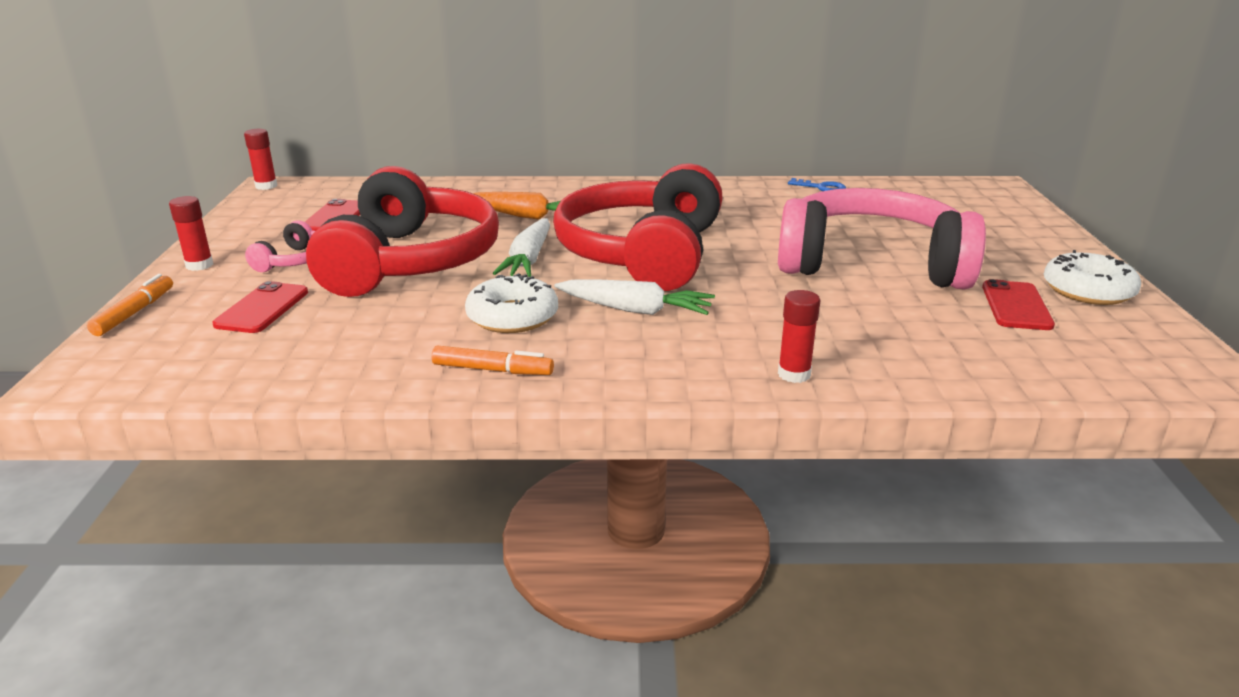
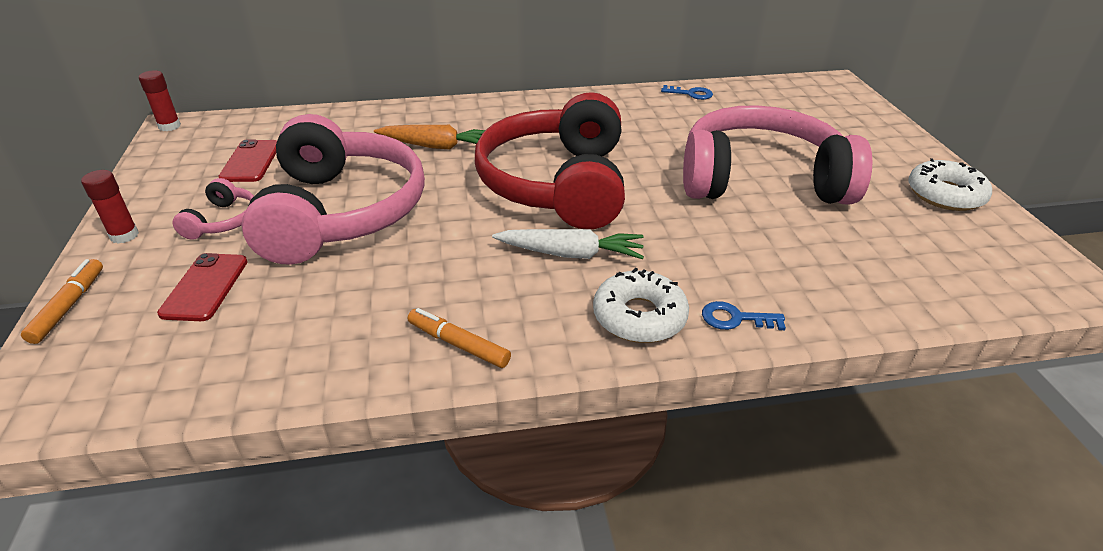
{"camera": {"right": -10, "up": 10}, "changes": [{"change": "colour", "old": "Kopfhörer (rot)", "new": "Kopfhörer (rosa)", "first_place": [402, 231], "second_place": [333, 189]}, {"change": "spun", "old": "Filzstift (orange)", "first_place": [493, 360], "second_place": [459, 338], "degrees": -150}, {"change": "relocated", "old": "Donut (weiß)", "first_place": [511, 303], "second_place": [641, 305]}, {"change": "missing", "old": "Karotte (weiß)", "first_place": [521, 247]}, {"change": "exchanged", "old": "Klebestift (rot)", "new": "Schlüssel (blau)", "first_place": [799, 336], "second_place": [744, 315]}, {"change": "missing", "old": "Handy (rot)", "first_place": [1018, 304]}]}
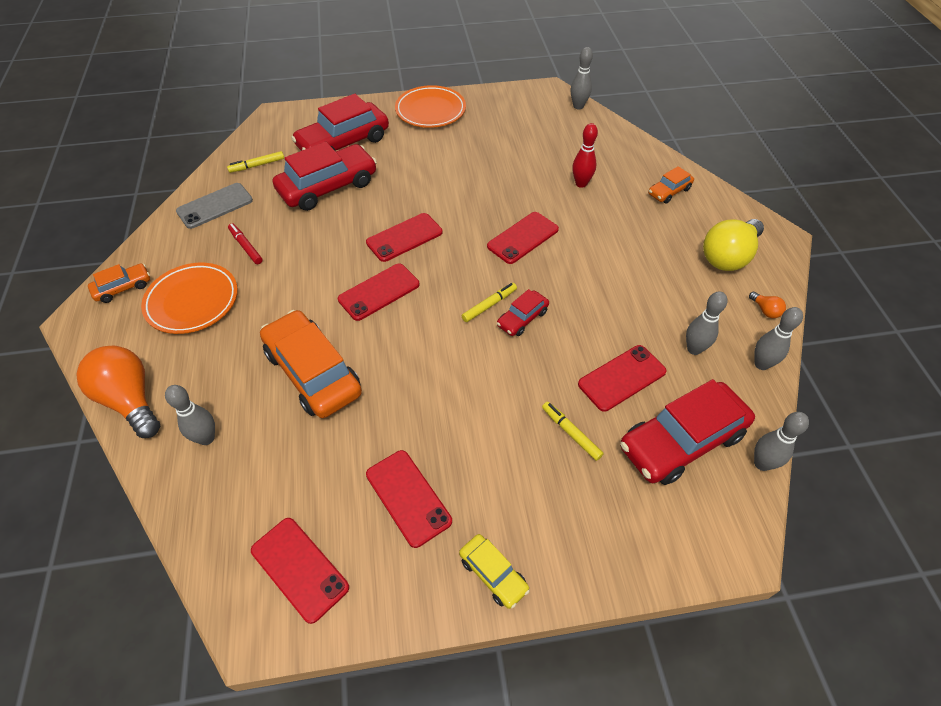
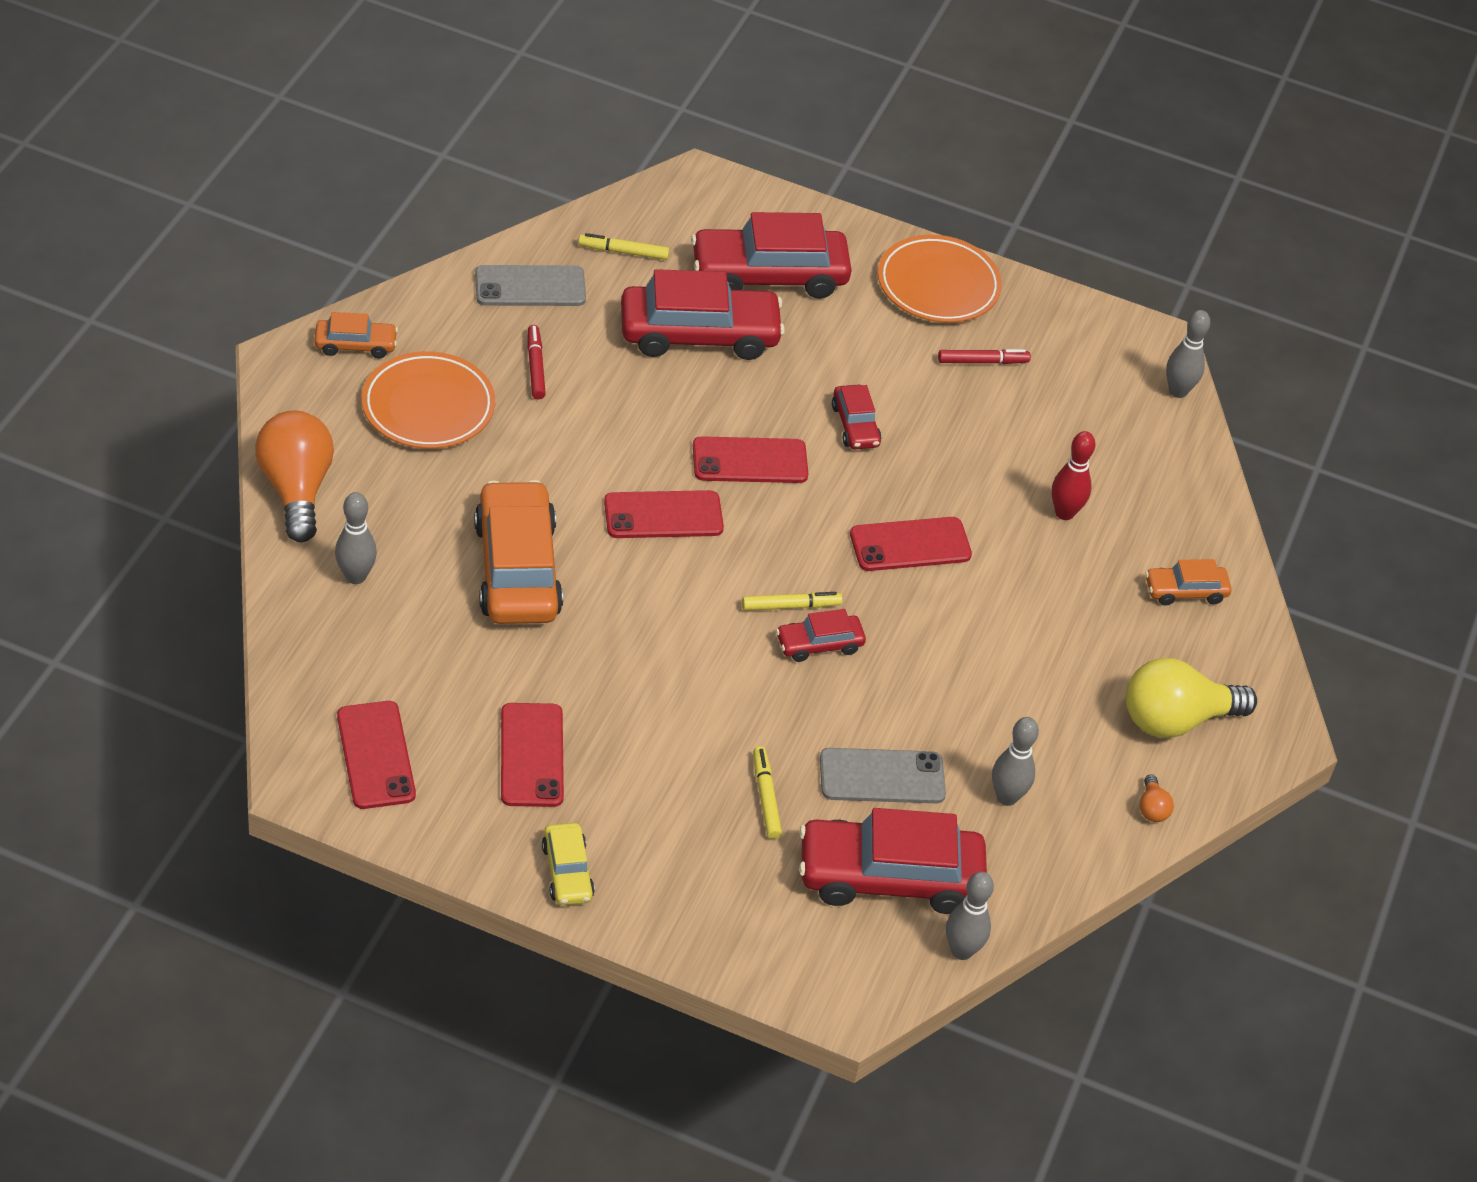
{"camera": {"right": 25, "up": -5}, "changes": [{"change": "colour", "old": "Handy (rot)", "new": "Handy (grau)", "first_place": [622, 378], "second_place": [883, 775]}, {"change": "missing", "old": "Bowlingkegel (grau)", "first_place": [778, 338]}, {"change": "appeared", "new": "Auto (rot)", "second_place": [856, 417]}, {"change": "appeared", "new": "Filzstift (rot)", "second_place": [984, 356]}]}
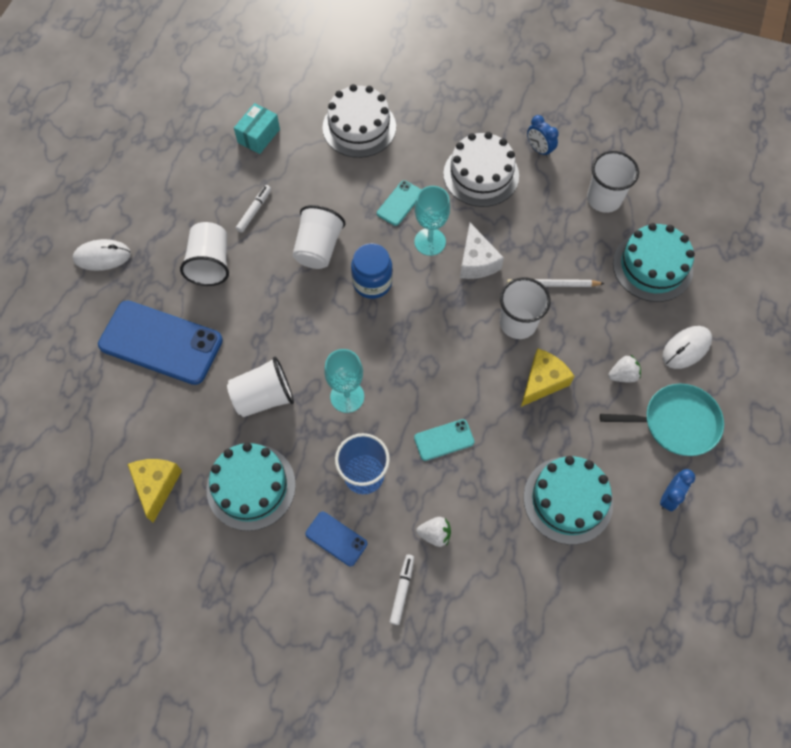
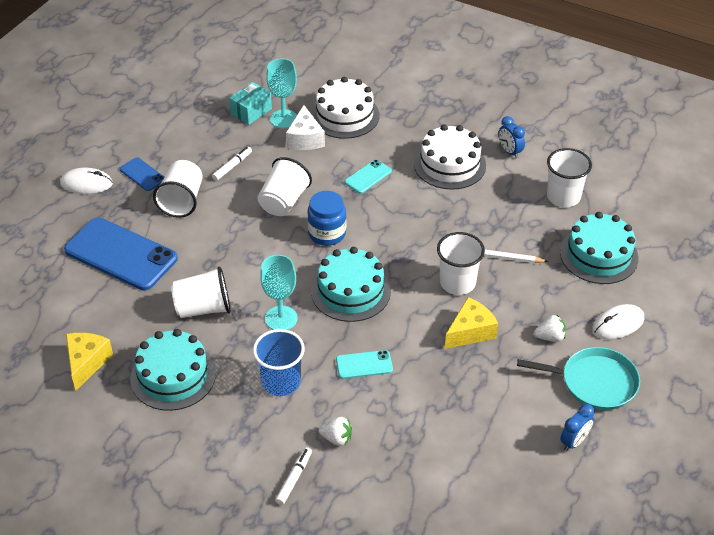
{"camera": {"right": 10, "up": -20}, "changes": [{"change": "relocated", "old": "Handy (blau)", "first_place": [336, 538], "second_place": [142, 174]}, {"change": "relocated", "old": "Kelch (türkis)", "first_place": [432, 221], "second_place": [281, 93]}, {"change": "relocated", "old": "Käse (weiß)", "first_place": [482, 251], "second_place": [305, 127]}, {"change": "relocated", "old": "Kuchen (türkis)", "first_place": [568, 500], "second_place": [351, 284]}]}
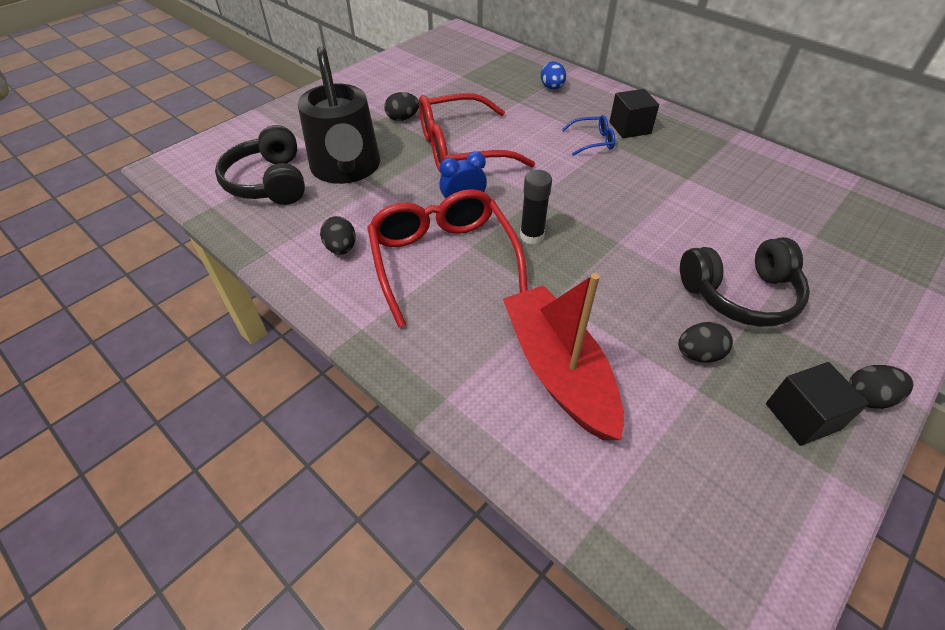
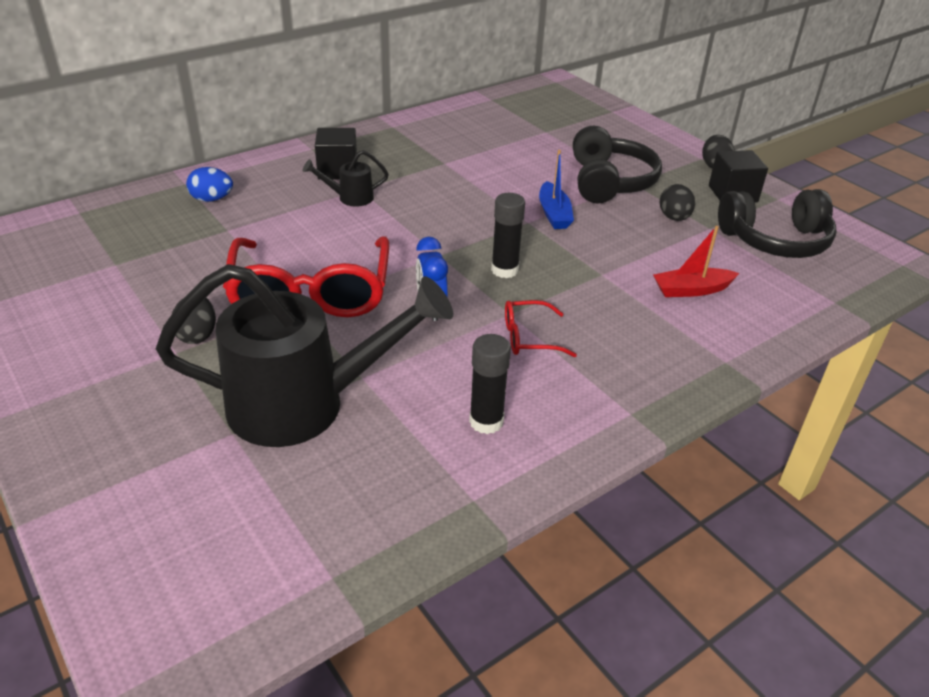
{"camera": {"right": -80, "up": -10}, "changes": [{"change": "relocated", "old": "Kopfhörer (schwarz)", "first_place": [260, 165], "second_place": [777, 223]}, {"change": "exchanged", "old": "Ei (schwarz)", "new": "Klebestift (schwarz)", "first_place": [338, 235], "second_place": [490, 384]}, {"change": "size", "old": "Brille (rot)", "first_place": [447, 258], "second_place": [541, 328], "factor": 0.45}, {"change": "size", "old": "Boot (rot)", "first_place": [563, 356], "second_place": [696, 261], "factor": 0.51}, {"change": "exchanged", "old": "Brille (blau)", "new": "Gießkanne (schwarz)", "first_place": [588, 135], "second_place": [346, 178]}, {"change": "appeared", "new": "Boot (blau)", "second_place": [556, 189]}]}
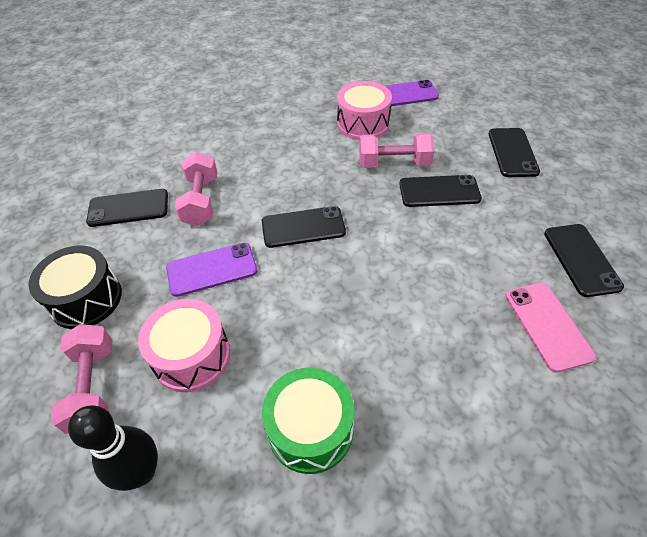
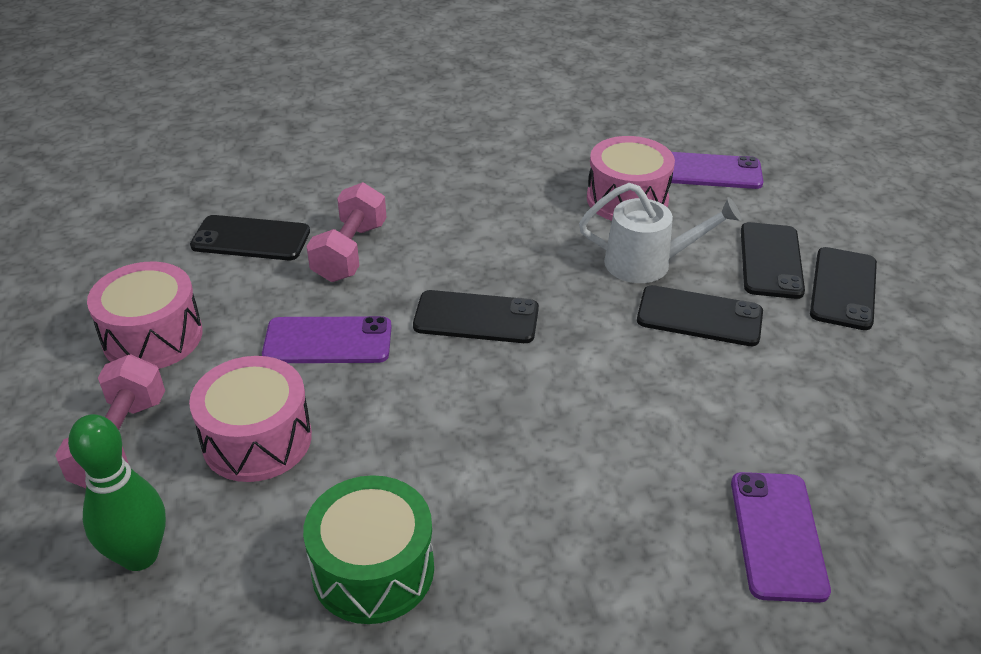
{"camera": {"right": 15, "up": -10}, "changes": [{"change": "colour", "old": "Trommel (schwarz)", "new": "Trommel (rosa)", "first_place": [75, 287], "second_place": [145, 315]}, {"change": "colour", "old": "Bowlingkegel (schwarz)", "new": "Bowlingkegel (grün)", "first_place": [113, 448], "second_place": [117, 492]}, {"change": "exchanged", "old": "Hantel (rosa)", "new": "Gießkanne (weiß)", "first_place": [396, 150], "second_place": [660, 233]}, {"change": "colour", "old": "Handy (rosa)", "new": "Handy (lila)", "first_place": [550, 327], "second_place": [781, 537]}, {"change": "relocated", "old": "Handy (schwarz)", "first_place": [584, 260], "second_place": [773, 260]}]}
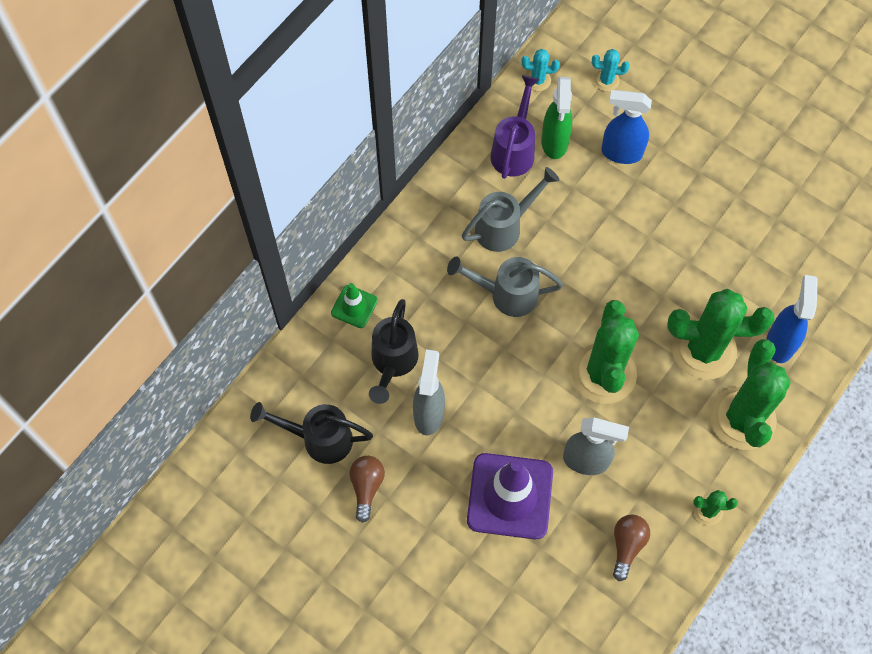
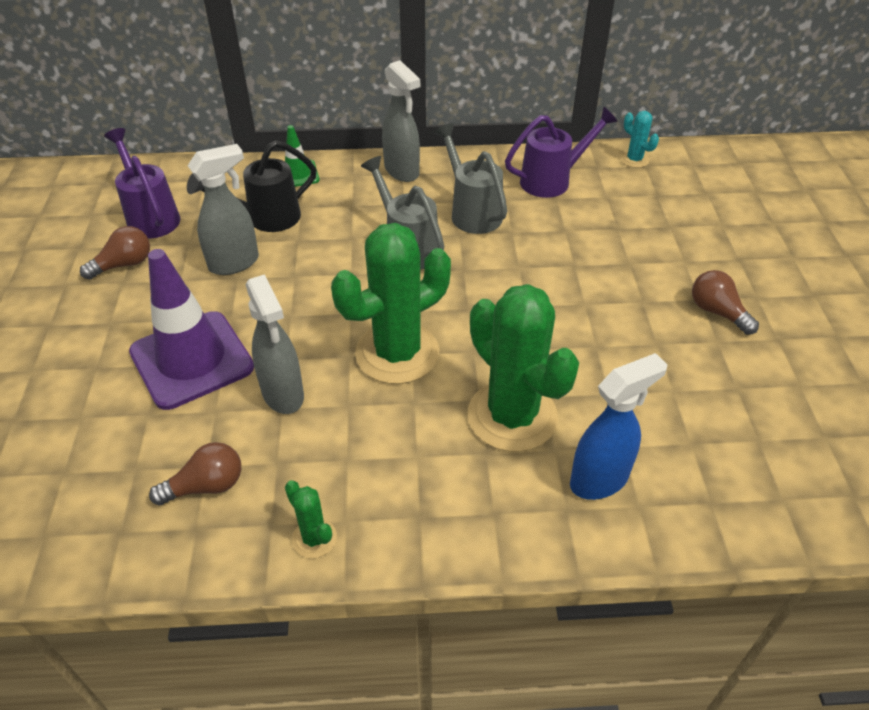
{"camera": {"right": 50, "up": -20}, "changes": [{"change": "colour", "old": "Gießkanne (schwarz)", "new": "Gießkanne (lila)", "first_place": [311, 433], "second_place": [142, 183]}, {"change": "spun", "old": "Gießkanne (grau)", "first_place": [511, 209], "second_place": [470, 178], "degrees": -135}, {"change": "missing", "old": "Sprühflasche (grün)", "first_place": [556, 118]}, {"change": "missing", "old": "Kaktus (türkis)", "first_place": [611, 70]}, {"change": "missing", "old": "Sprühflasche (blau)", "first_place": [626, 127]}, {"change": "missing", "old": "Kaktus (grün)", "first_place": [750, 394]}, {"change": "appeared", "new": "Sprühflasche (grau)", "second_place": [401, 121]}, {"change": "appeared", "new": "Glühbirne (braun)", "second_place": [725, 302]}]}
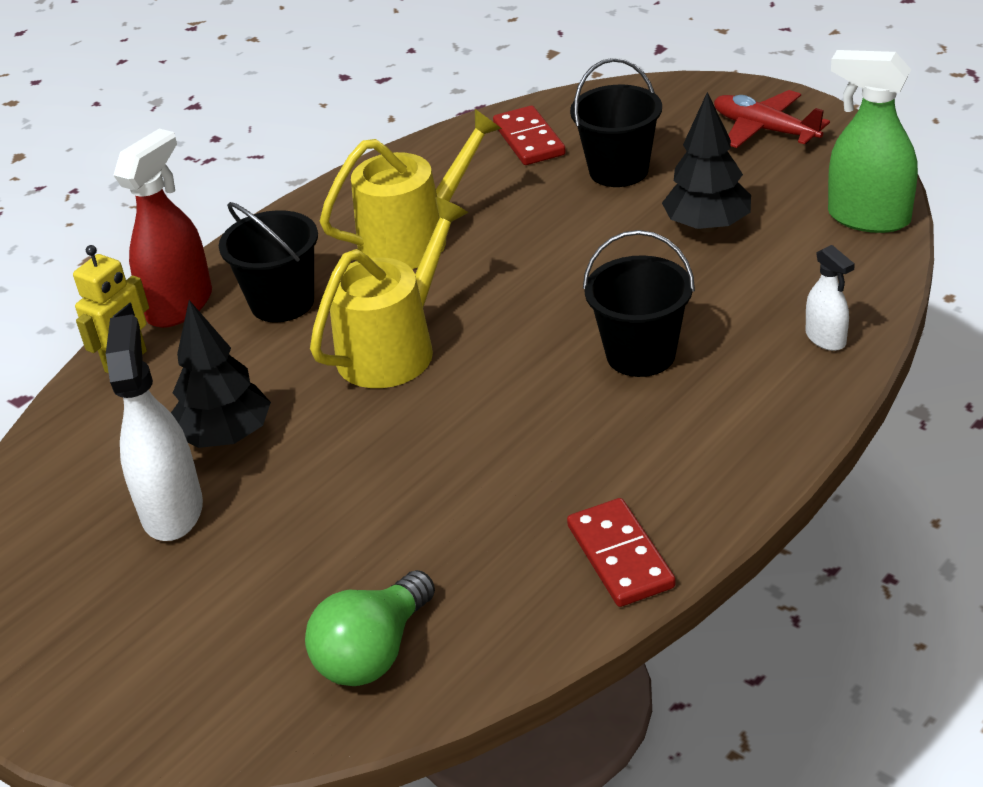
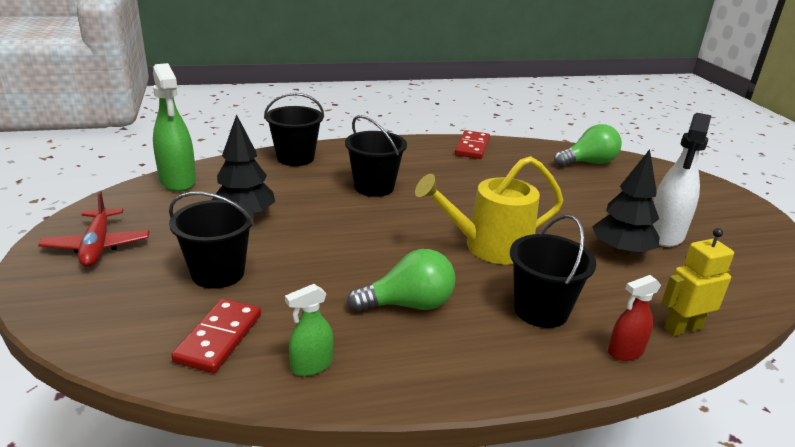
{"camera": {"right": -150, "up": -10}, "changes": [{"change": "size", "old": "Sprühflasche (rot)", "first_place": [163, 228], "second_place": [634, 318], "factor": 0.54}, {"change": "exchanged", "old": "Gießkanne (gelb)", "new": "Glühbirne (grün)", "first_place": [411, 189], "second_place": [401, 280]}, {"change": "exchanged", "old": "Sprühflasche (weiß)", "new": "Eimer (schwarz)", "first_place": [830, 298], "second_place": [294, 129]}, {"change": "appeared", "new": "Sprühflasche (grün)", "second_place": [309, 330]}]}
